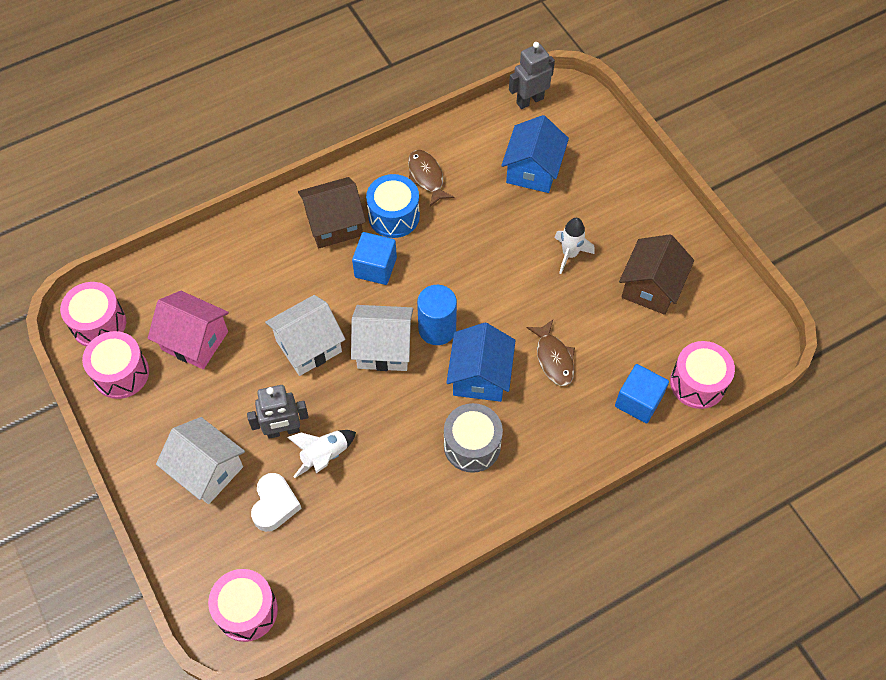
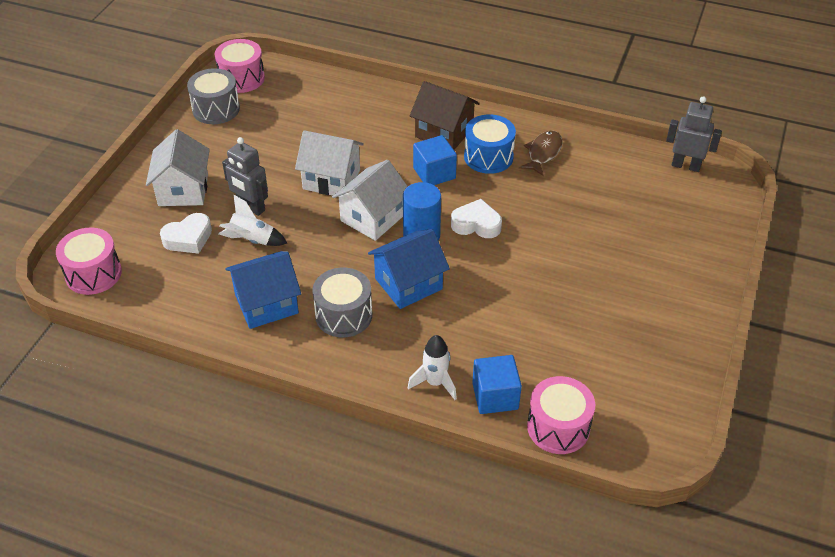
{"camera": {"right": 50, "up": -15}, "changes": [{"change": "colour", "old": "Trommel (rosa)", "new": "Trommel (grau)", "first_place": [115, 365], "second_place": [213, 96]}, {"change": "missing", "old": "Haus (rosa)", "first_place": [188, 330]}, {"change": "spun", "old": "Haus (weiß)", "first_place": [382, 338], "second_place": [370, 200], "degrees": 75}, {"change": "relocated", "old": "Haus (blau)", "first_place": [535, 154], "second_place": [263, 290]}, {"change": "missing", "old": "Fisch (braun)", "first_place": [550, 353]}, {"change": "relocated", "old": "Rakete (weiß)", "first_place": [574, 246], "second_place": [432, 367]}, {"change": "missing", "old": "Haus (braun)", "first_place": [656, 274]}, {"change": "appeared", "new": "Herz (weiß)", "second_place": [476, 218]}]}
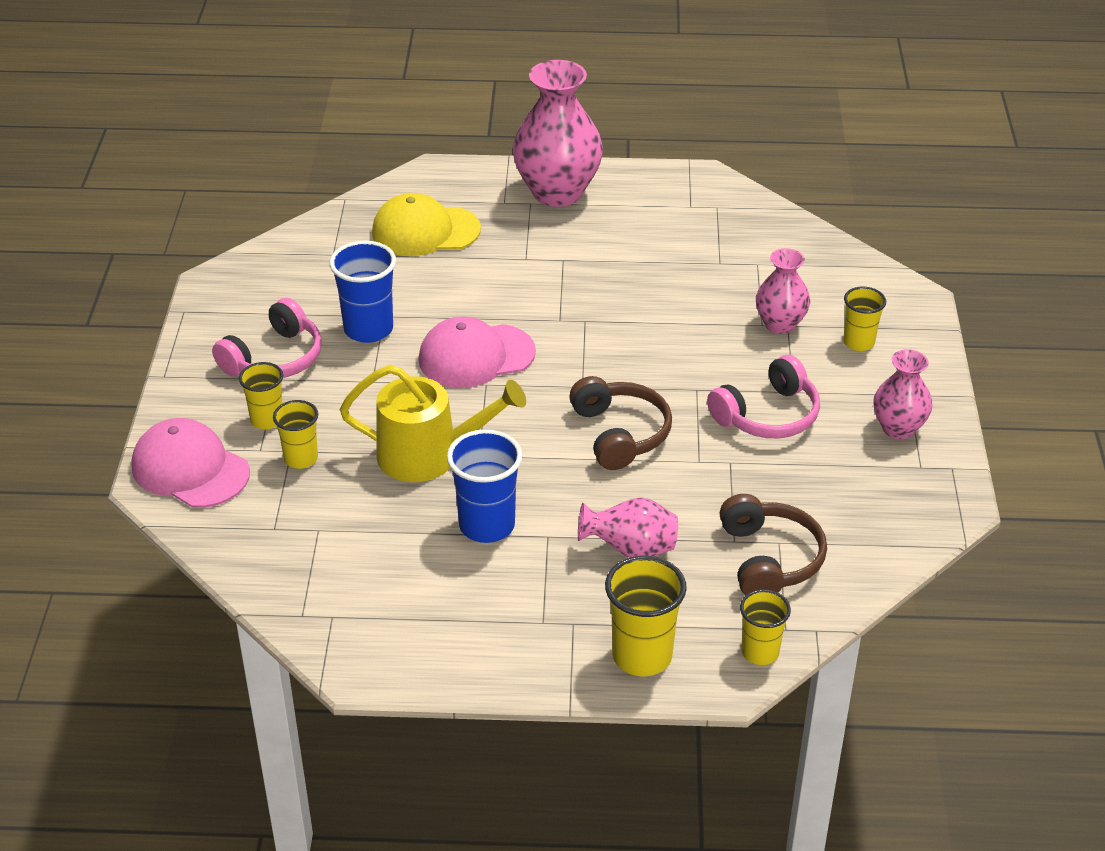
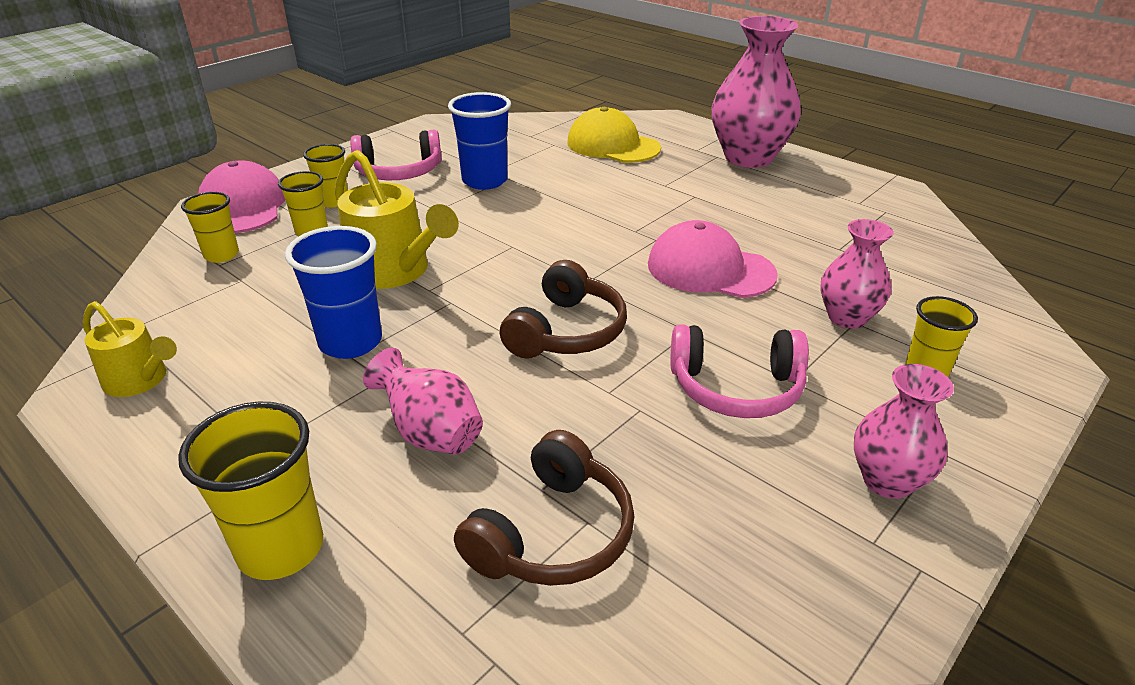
{"camera": {"right": 40, "up": -5}, "changes": [{"change": "relocated", "old": "Kappe (rosa)", "first_place": [477, 352], "second_place": [713, 259]}, {"change": "relocated", "old": "Becher (gelb)", "first_place": [765, 627], "second_place": [210, 227]}, {"change": "appeared", "new": "Gießkanne (gelb)", "second_place": [130, 349]}]}
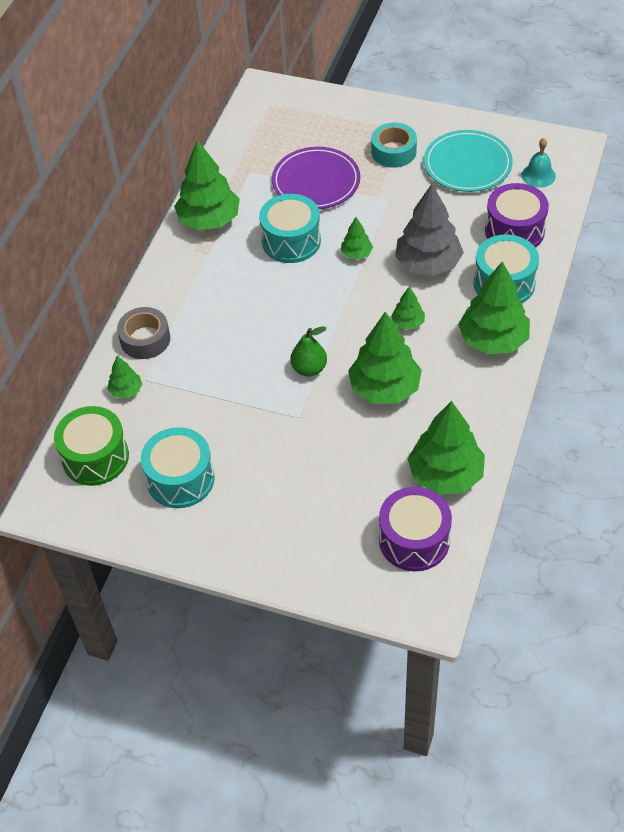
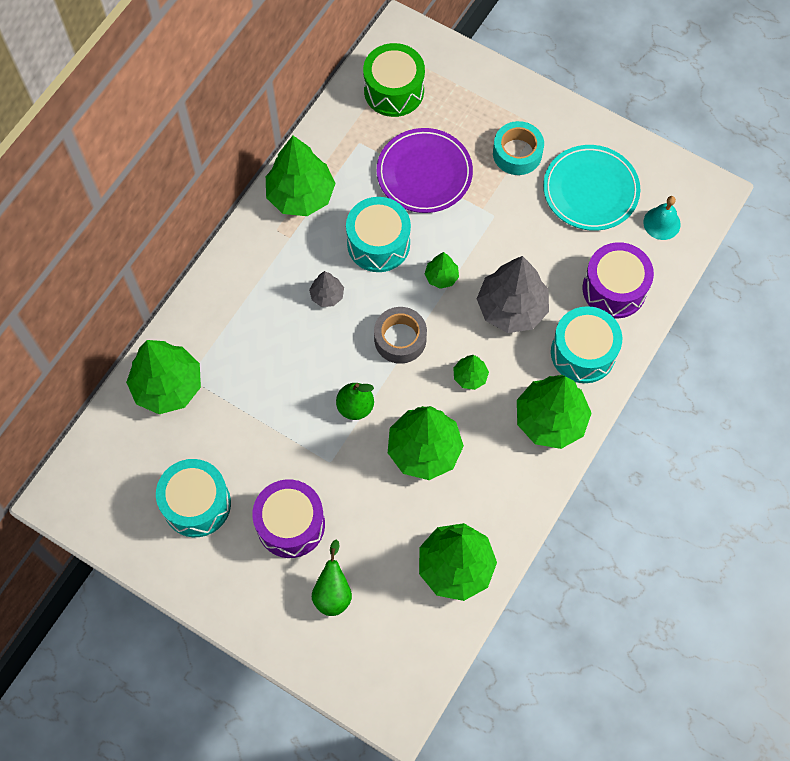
{"camera": {"right": 10, "up": 15}, "changes": [{"change": "relocated", "old": "Trommel (grün)", "first_place": [91, 446], "second_place": [394, 80]}, {"change": "size", "old": "Baum (grün)", "first_place": [125, 377], "second_place": [163, 377], "factor": 2.07}, {"change": "relocated", "old": "Klebeband (grau)", "first_place": [143, 333], "second_place": [400, 335]}, {"change": "relocated", "old": "Trommel (lila)", "first_place": [415, 529], "second_place": [288, 518]}, {"change": "appeared", "new": "Baum (grau)", "second_place": [326, 289]}, {"change": "appeared", "new": "Birne (grün)", "second_place": [332, 578]}]}
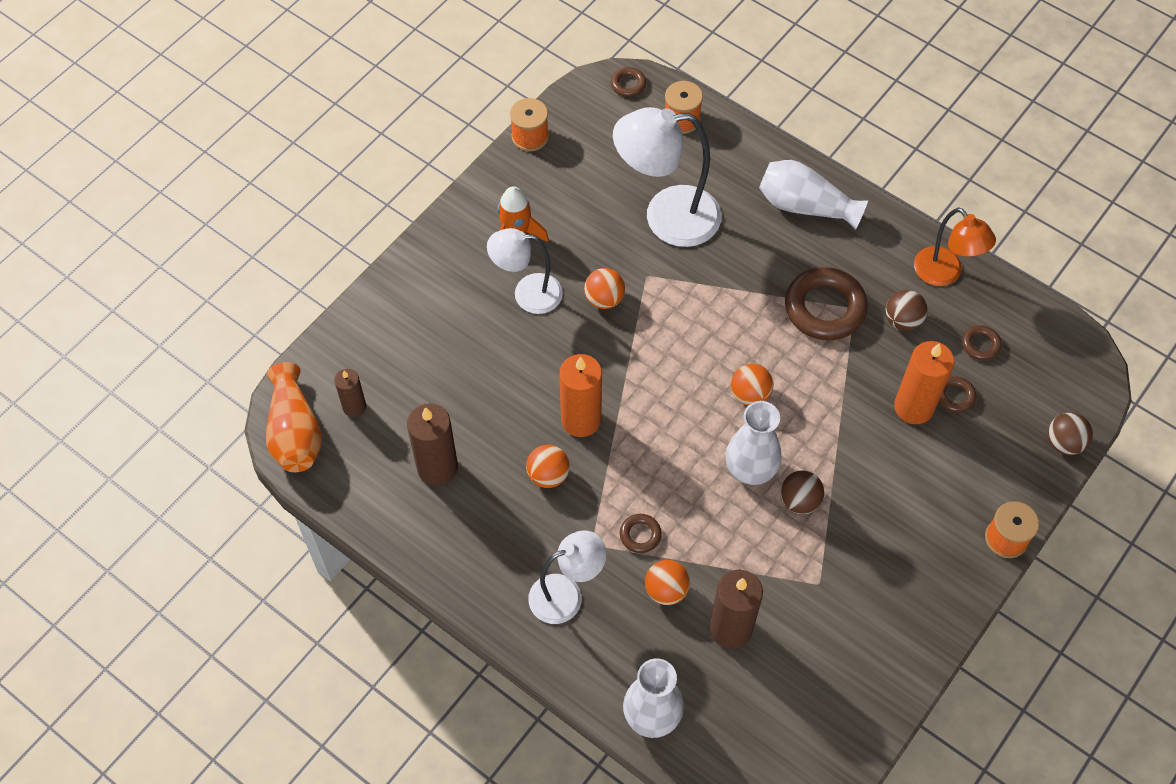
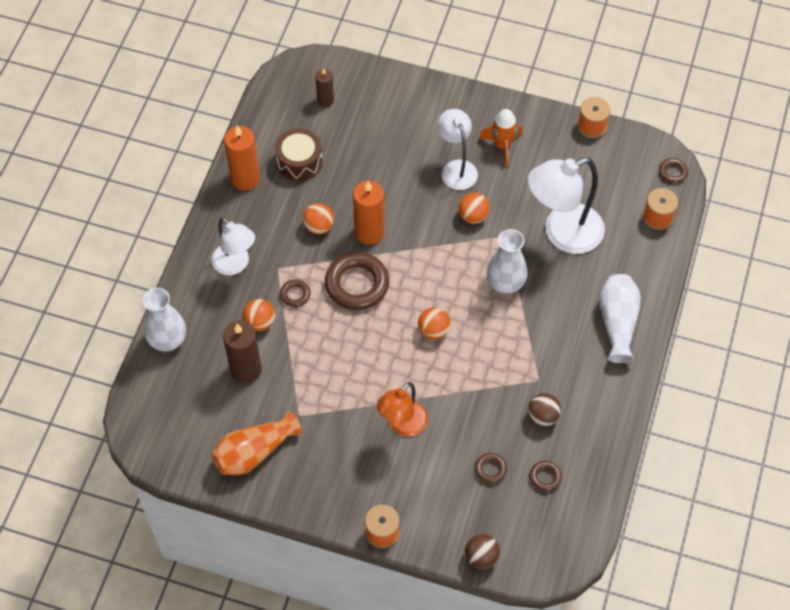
{"camera": {"right": 70, "up": 0}, "changes": [{"change": "relocated", "old": "Vase (orange)", "first_place": [294, 417], "second_place": [256, 443]}, {"change": "exchanged", "old": "Kerze (braun)", "new": "Trommel (braun)", "first_place": [432, 444], "second_place": [298, 154]}, {"change": "spun", "old": "Lampe (weiß)", "first_place": [667, 177], "second_place": [566, 205], "degrees": -90}, {"change": "relocated", "old": "Vase (weiß)", "first_place": [753, 443], "second_place": [506, 261]}, {"change": "missing", "old": "Ball (braun)", "first_place": [802, 492]}, {"change": "relocated", "old": "Ring (braun)", "first_place": [826, 303], "second_place": [357, 281]}, {"change": "relocated", "old": "Kerze (orange)", "first_place": [924, 382], "second_place": [242, 158]}, {"change": "relocated", "old": "Lampe (orange)", "first_place": [955, 246], "second_place": [402, 409]}]}
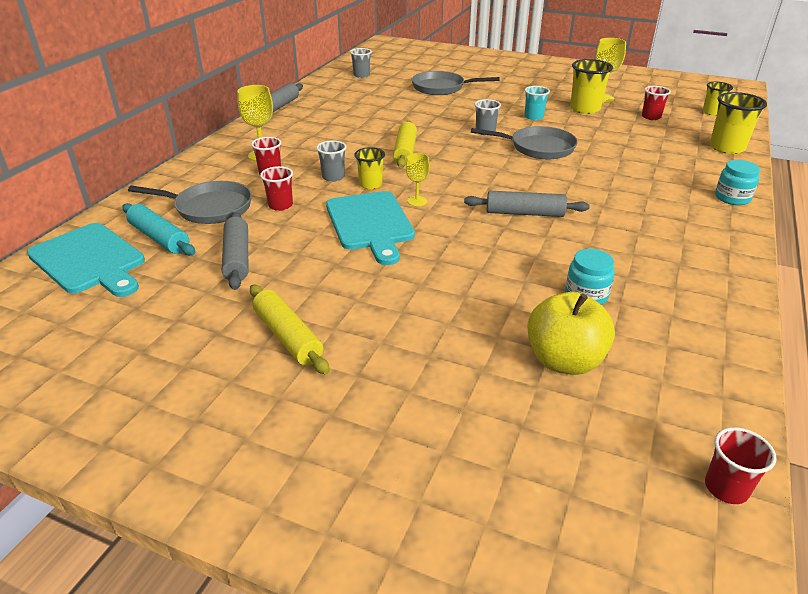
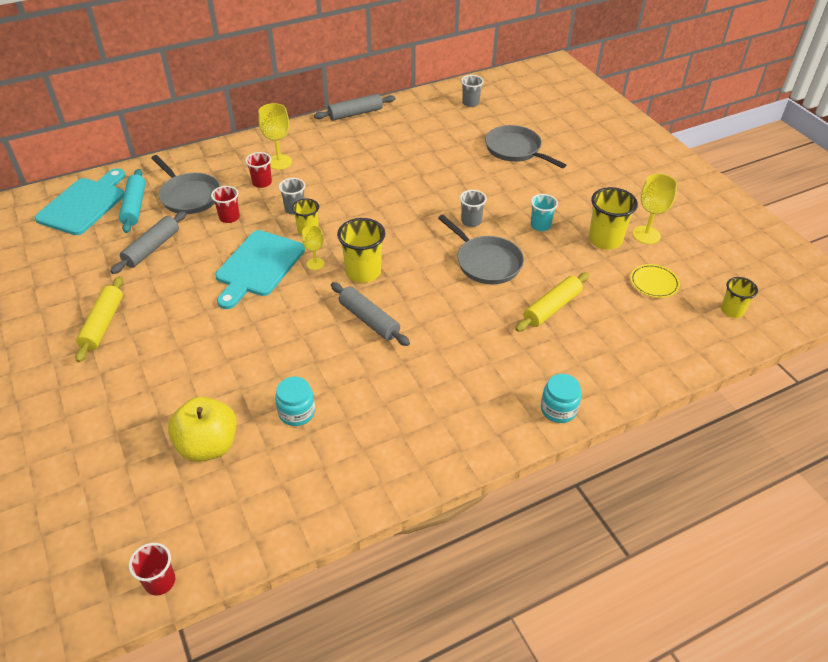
{"camera": {"right": 40, "up": 10}, "changes": [{"change": "spun", "old": "Schneidebrett (türkis)", "first_place": [86, 260], "second_place": [80, 201], "degrees": -150}, {"change": "relocated", "old": "Nudelholz (gelb)", "first_place": [405, 144], "second_place": [552, 302]}, {"change": "exchanged", "old": "Becher (rot)", "new": "Teller (gelb)", "first_place": [656, 103], "second_place": [655, 281]}, {"change": "relocated", "old": "Becher (gelb)", "first_place": [738, 123], "second_place": [361, 250]}]}
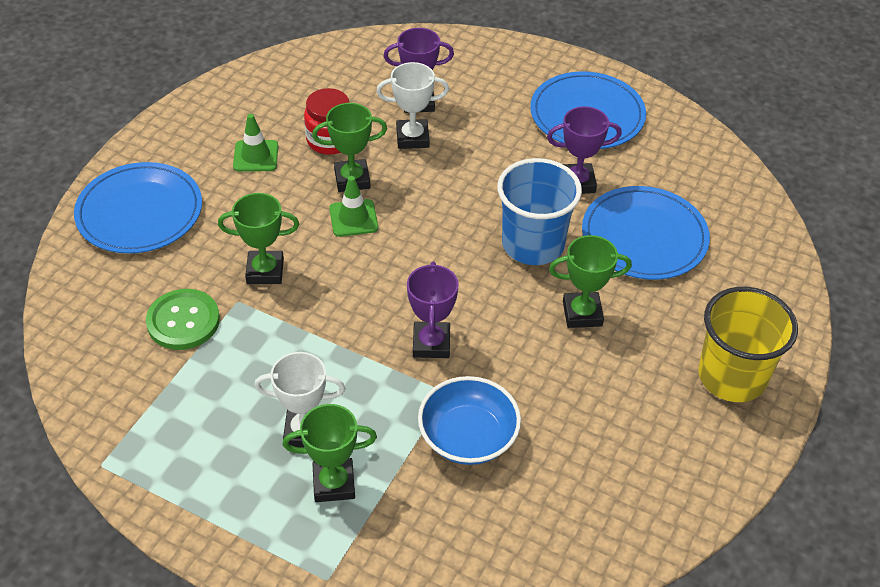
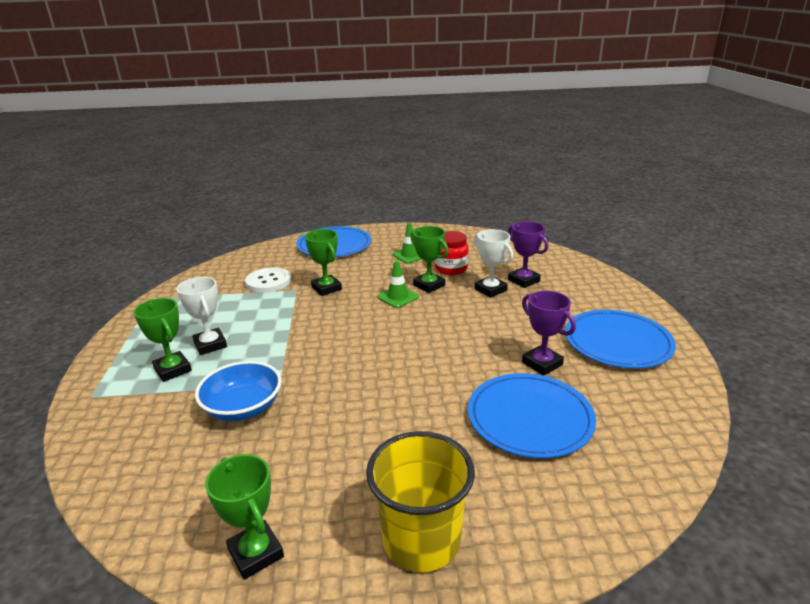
{"camera": {"right": 60, "up": -20}, "changes": [{"change": "colour", "old": "Knopf (grün)", "new": "Knopf (weiß)", "first_place": [183, 319], "second_place": [268, 280]}, {"change": "missing", "old": "Pokal (lila)", "first_place": [433, 309]}, {"change": "missing", "old": "Becher (blau)", "first_place": [539, 211]}, {"change": "relocated", "old": "Pokal (grün)", "first_place": [590, 281], "second_place": [244, 517]}]}
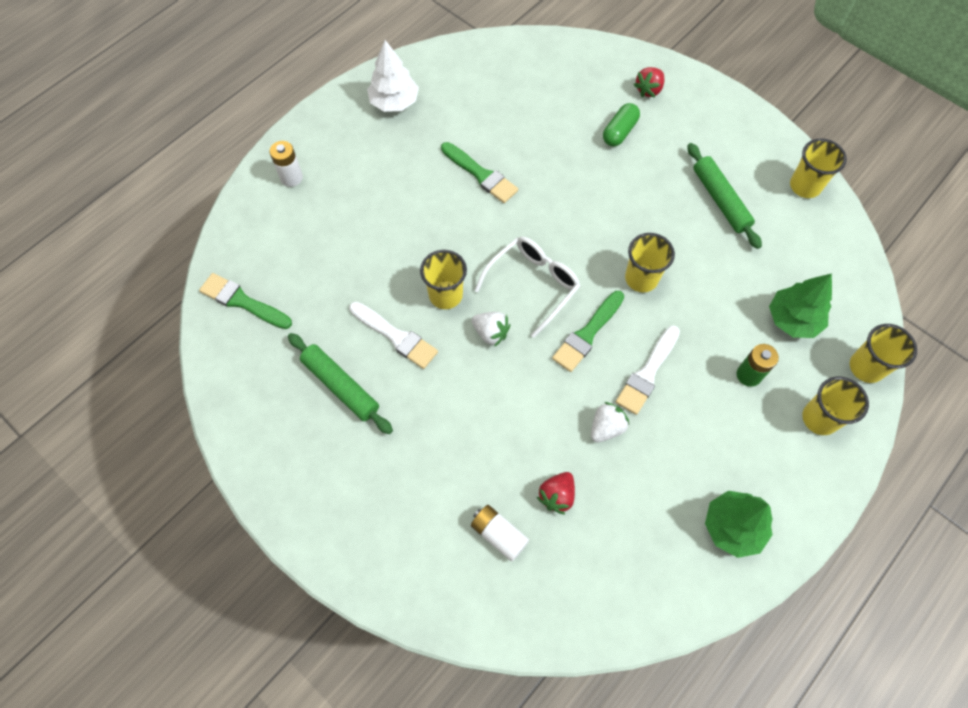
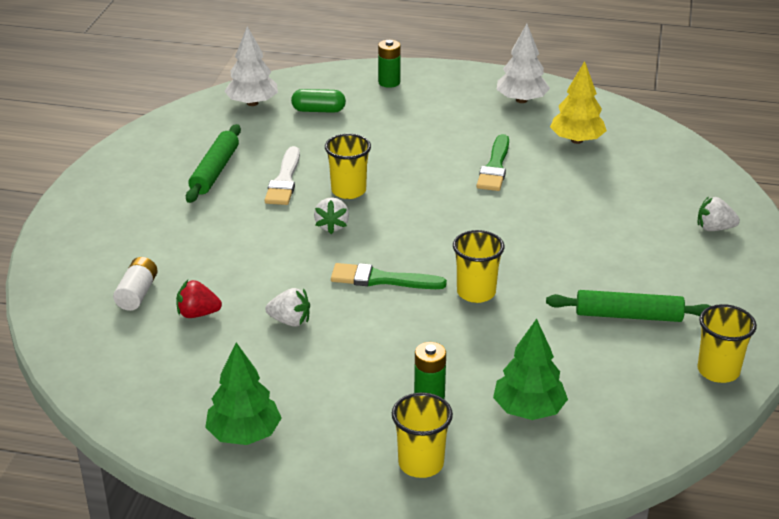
{"camera": {"right": 60, "up": -30}, "changes": [{"change": "exchanged", "old": "Pinsel (grün)", "new": "Baum (weiß)", "first_place": [245, 301], "second_place": [251, 66]}, {"change": "colour", "old": "Batterie (weiß)", "new": "Batterie (grün)", "first_place": [286, 164], "second_place": [389, 64]}, {"change": "missing", "old": "Brille (weiß)", "first_place": [527, 287]}, {"change": "relocated", "old": "Kapsel (grün)", "first_place": [621, 125], "second_place": [318, 101]}, {"change": "missing", "old": "Pinsel (weiß)", "first_place": [648, 370]}, {"change": "colour", "old": "Erdbeere (rot)", "new": "Erdbeere (weiß)", "first_place": [649, 82], "second_place": [719, 213]}, {"change": "spun", "old": "Nudelholz (grün)", "first_place": [724, 196], "second_place": [628, 306], "degrees": 60}, {"change": "missing", "old": "Becher (gelb)", "first_place": [883, 353]}, {"change": "appeared", "new": "Baum (gelb)", "second_place": [578, 102]}]}
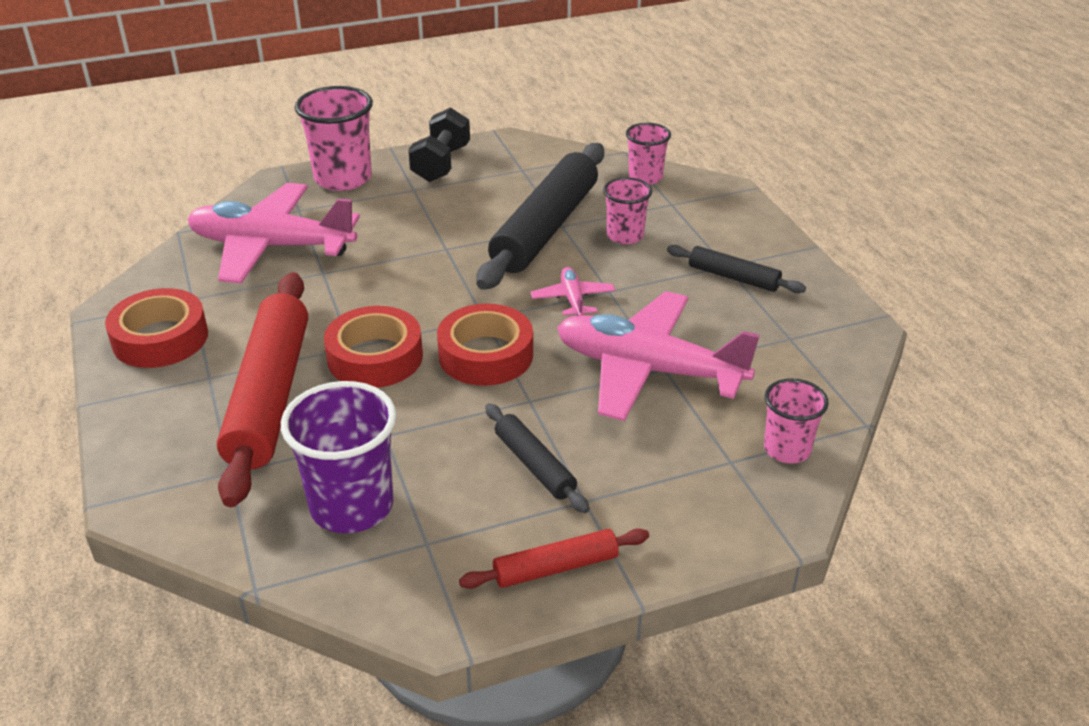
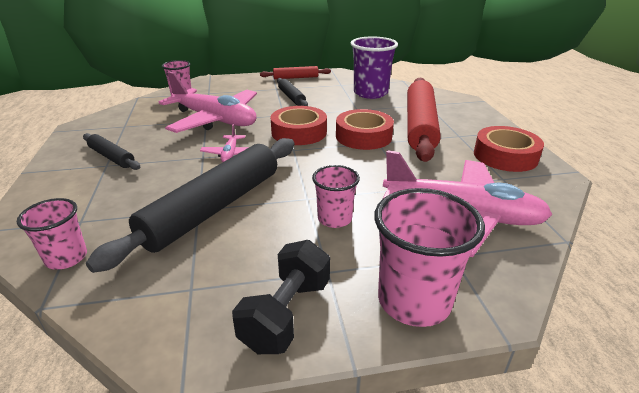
{"camera": {"right": -170, "up": -5}, "changes": [{"change": "relocated", "old": "Becher (rosa)", "first_place": [627, 210], "second_place": [336, 196]}]}
